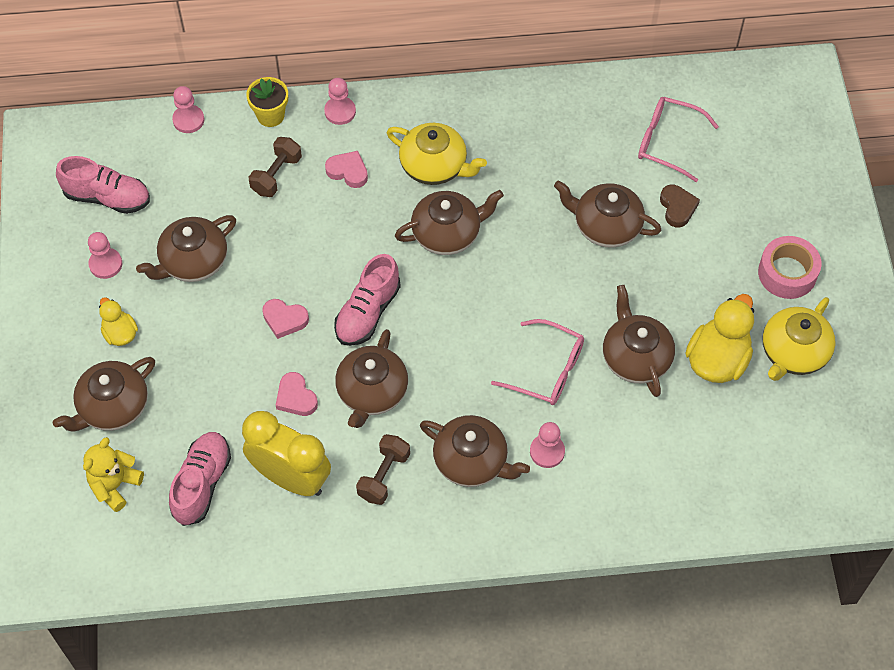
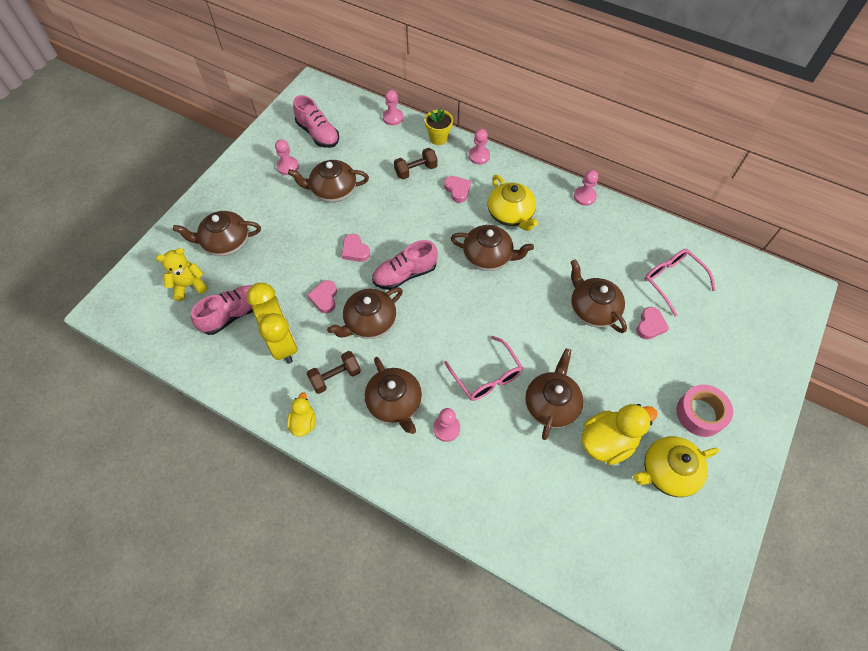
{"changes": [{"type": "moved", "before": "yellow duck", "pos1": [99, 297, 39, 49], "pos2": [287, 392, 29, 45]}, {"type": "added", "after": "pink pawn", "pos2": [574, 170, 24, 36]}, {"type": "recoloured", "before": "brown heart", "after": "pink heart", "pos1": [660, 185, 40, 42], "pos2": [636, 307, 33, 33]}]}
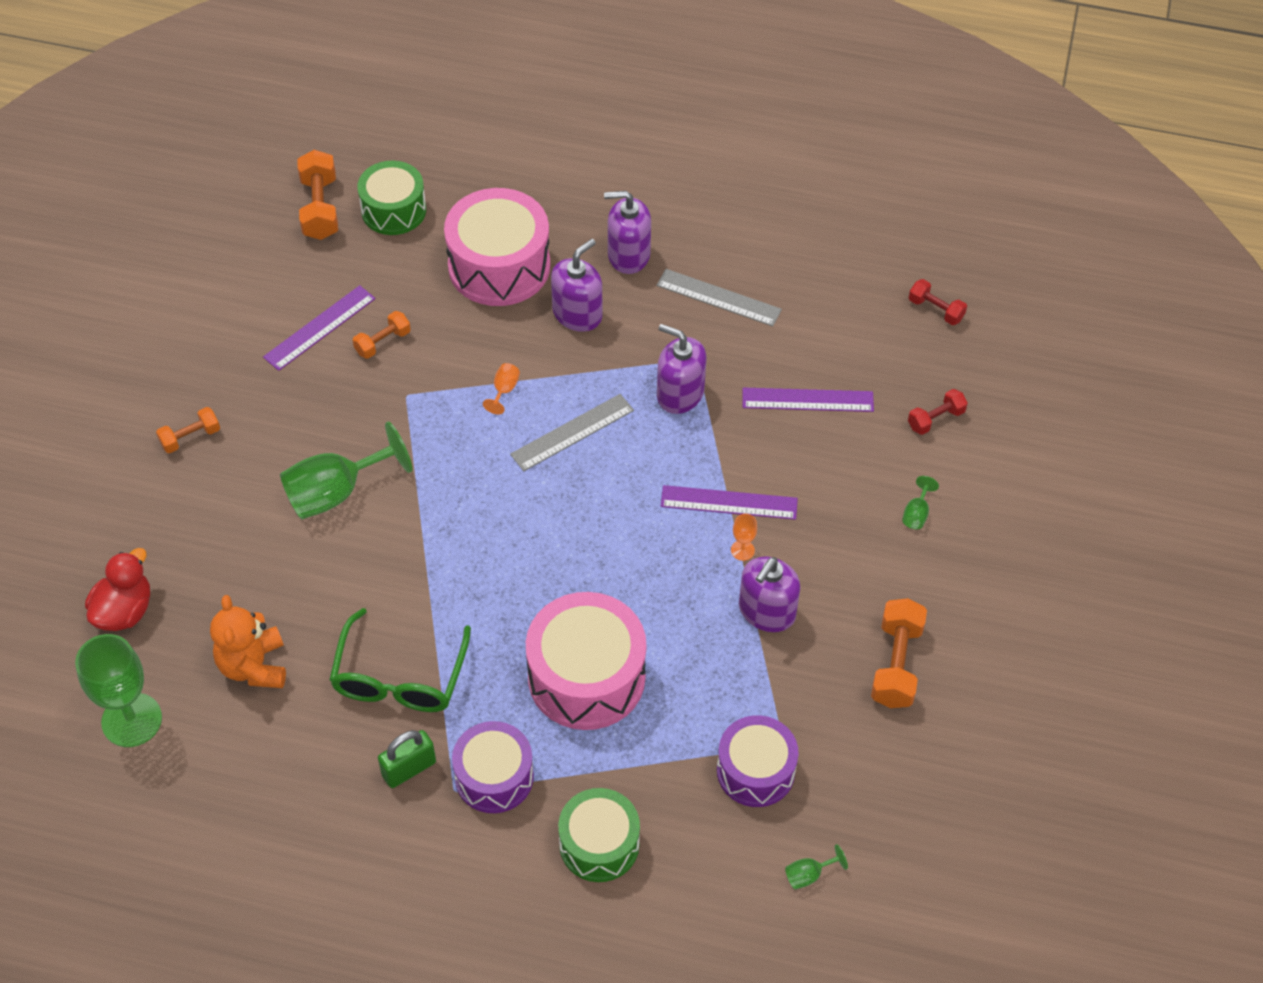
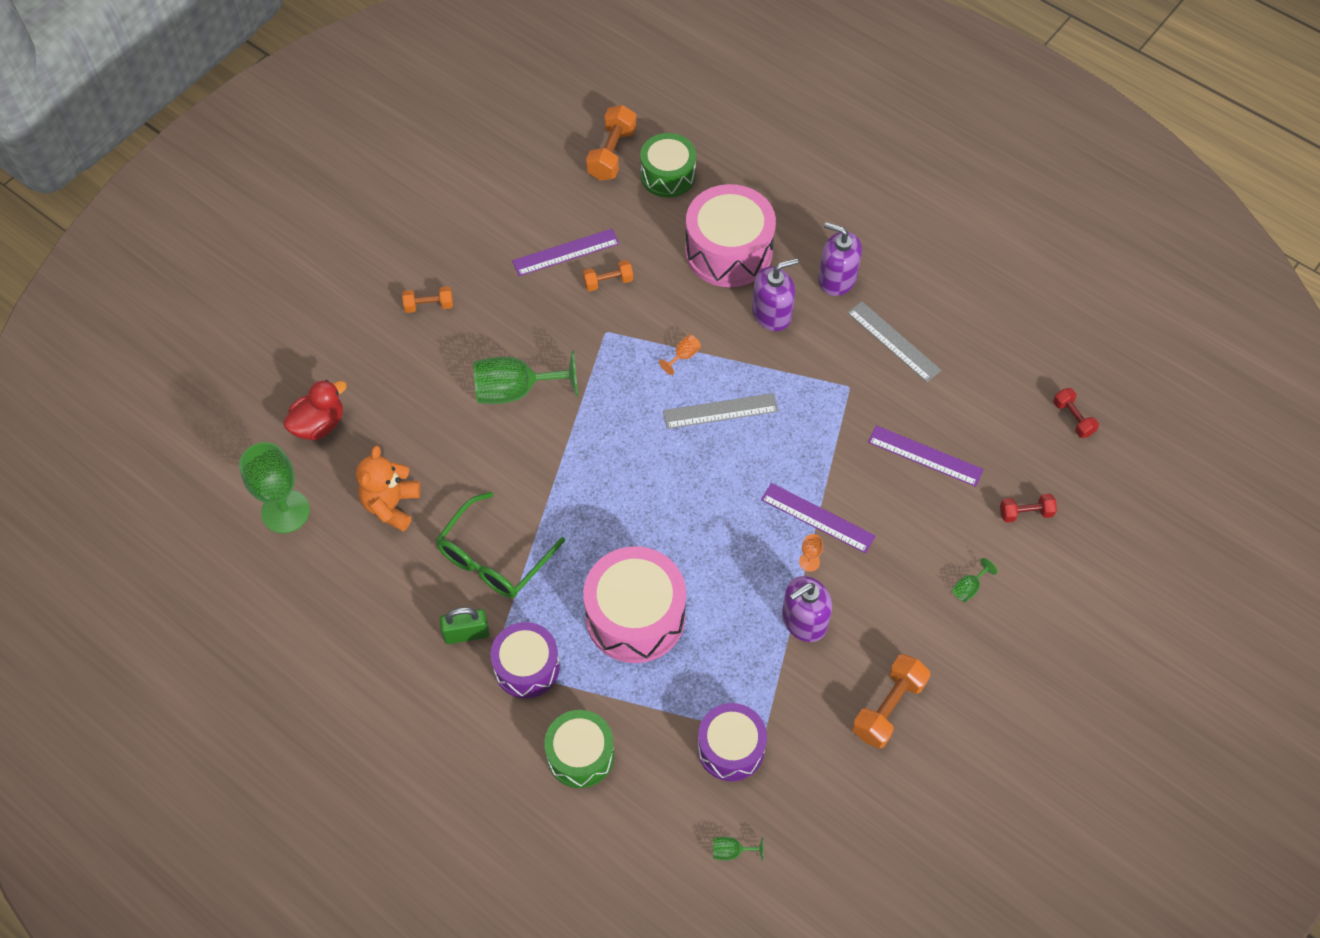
{"changes": [{"type": "removed", "before": "purple soap dispenser", "pos1": [657, 324, 50, 90]}]}
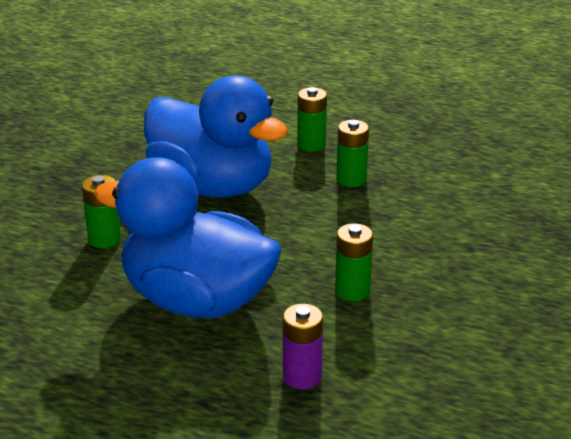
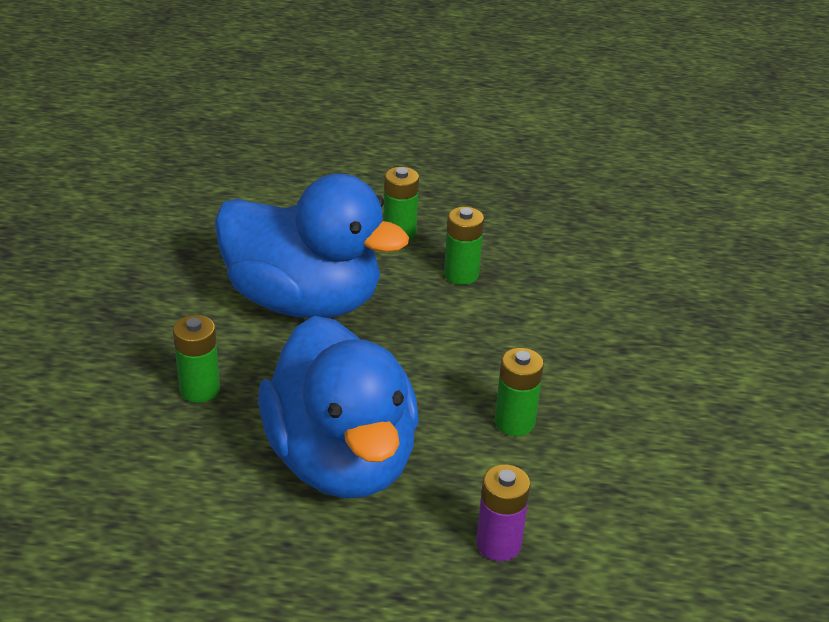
{"changes": [{"type": "turned", "before": "blue duck", "pos1": [94, 157, 188, 161], "pos2": [258, 316, 161, 182], "turn": -120}]}
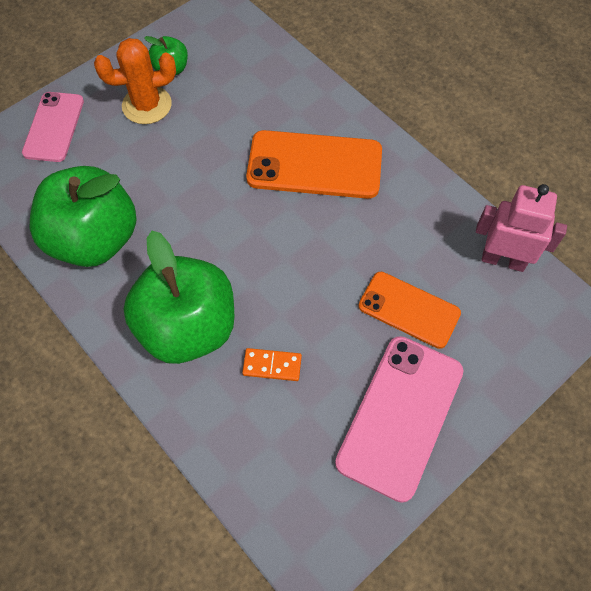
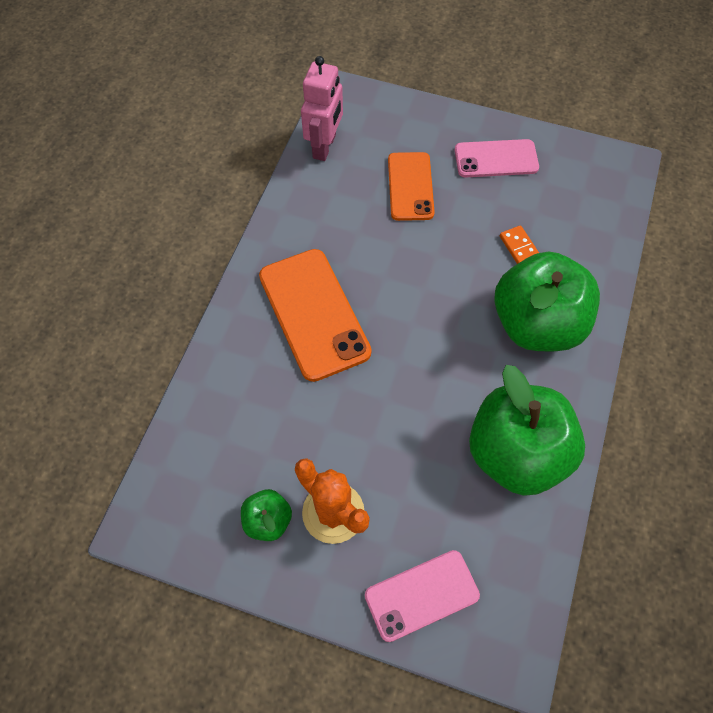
{"changes": [{"type": "turned", "before": "pink robot", "pos1": [476, 184, 91, 88], "pos2": [301, 56, 42, 105], "turn": -150}, {"type": "resized", "before": "pink phone", "pos1": [335, 336, 129, 167], "pos2": [455, 139, 84, 38], "scale": 0.65}]}
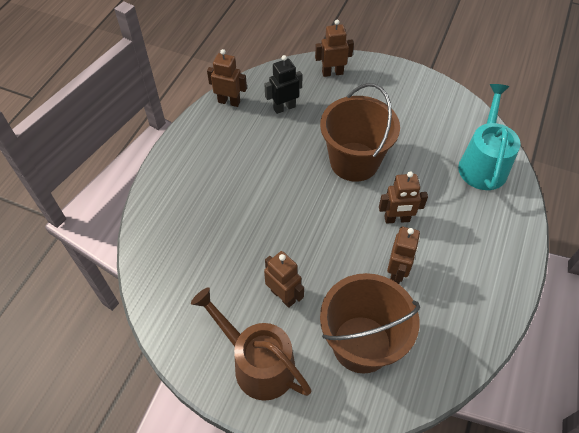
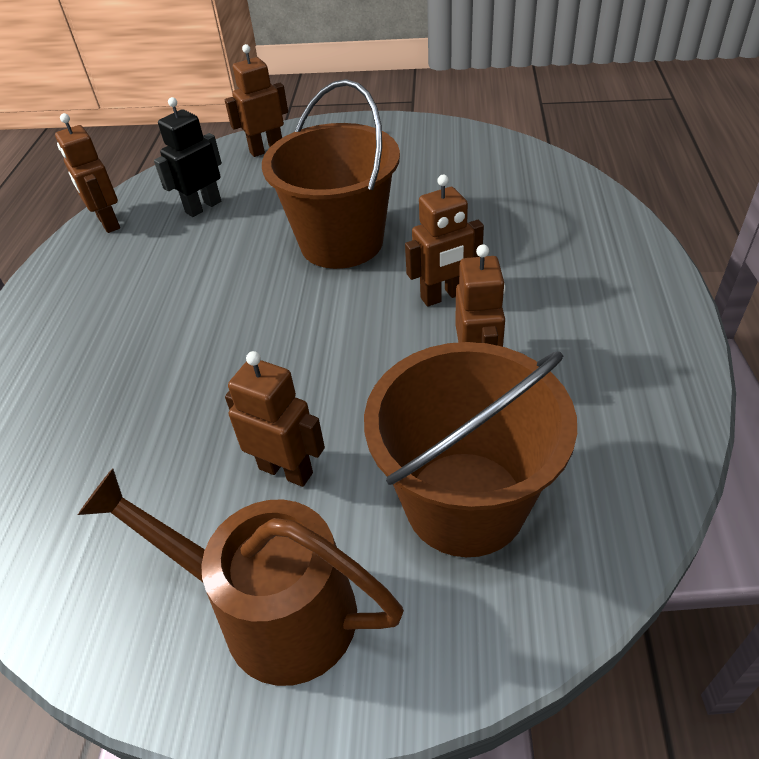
{"changes": [{"type": "turned", "before": "brown robot", "pos1": [207, 49, 40, 58], "pos2": [55, 113, 65, 120], "turn": -120}, {"type": "removed", "before": "turquoise watering can", "pos1": [458, 84, 63, 106]}]}
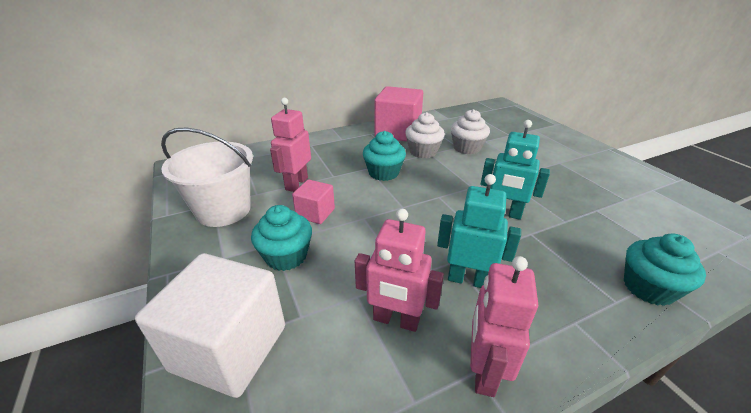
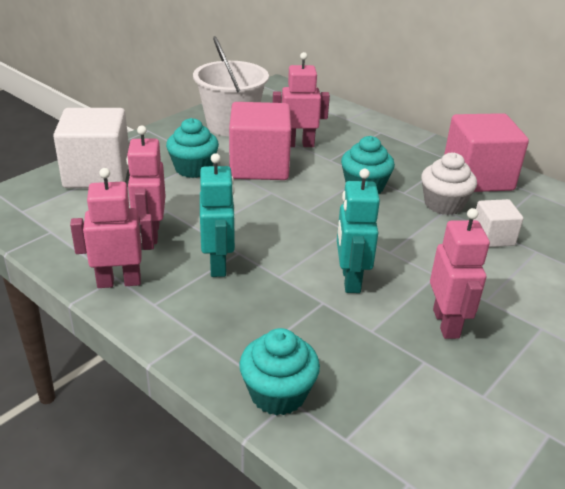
{"changes": [{"type": "resized", "before": "pink cube", "pos1": [292, 179, 43, 45], "pos2": [229, 102, 62, 78], "scale": 1.91}, {"type": "added", "after": "pink robot", "pos2": [430, 208, 60, 131]}, {"type": "replaced", "before": "white cupcake", "after": "white cube", "pos1": [451, 109, 39, 45], "pos2": [473, 199, 50, 48]}]}
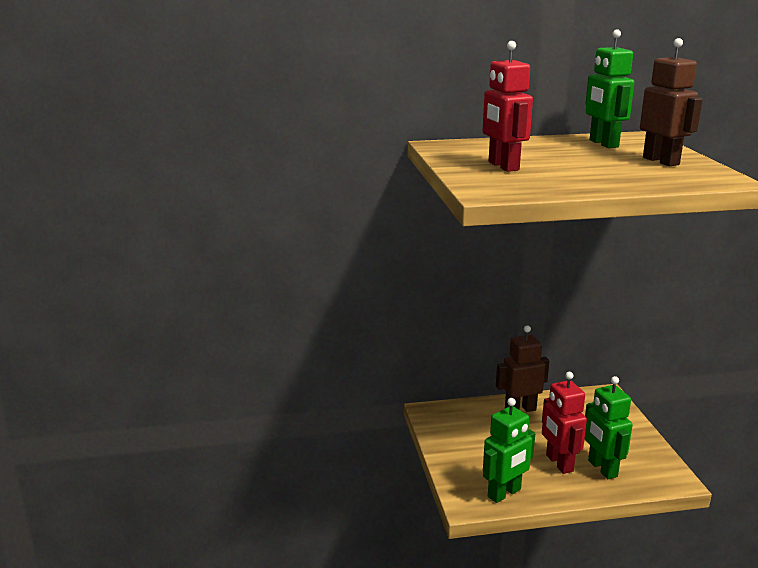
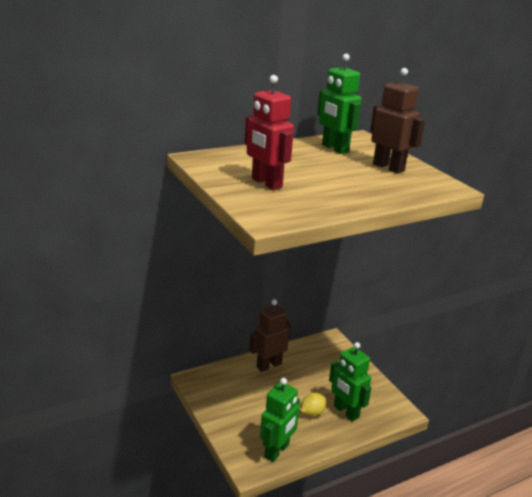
{"changes": [{"type": "replaced", "before": "red robot", "after": "yellow lemon", "pos1": [542, 372, 45, 102], "pos2": [301, 393, 25, 24]}]}
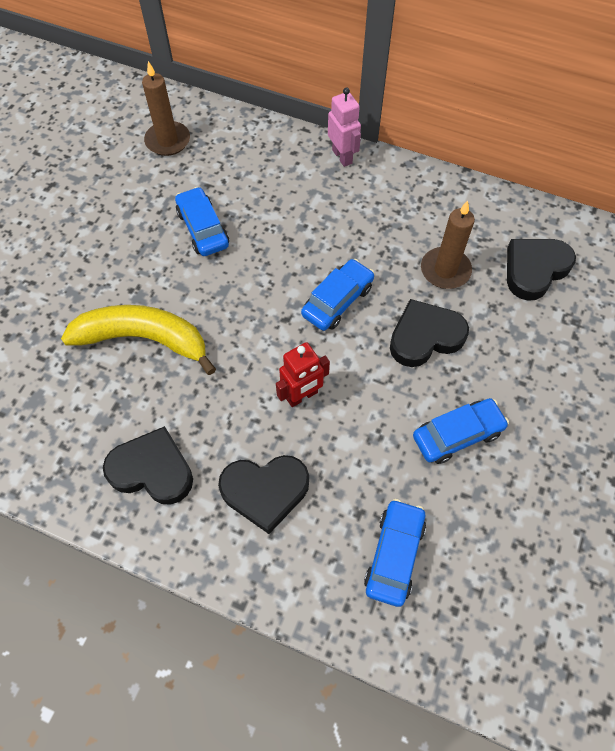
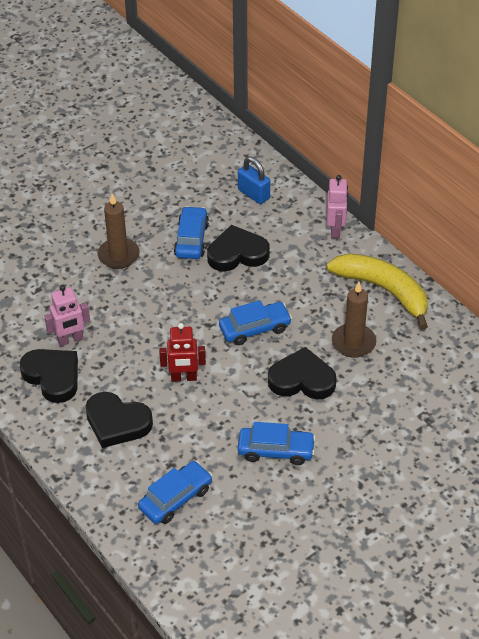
{"changes": [{"type": "added", "after": "pink robot", "pos2": [44, 285, 46, 61]}, {"type": "moved", "before": "brown candle", "pos1": [142, 61, 48, 95], "pos2": [98, 194, 42, 75]}, {"type": "moved", "before": "black heart", "pos1": [507, 239, 69, 62], "pos2": [207, 225, 63, 46]}, {"type": "added", "after": "blue padlock", "pos2": [238, 157, 32, 47]}, {"type": "moved", "before": "yellow banana", "pos1": [61, 305, 155, 70], "pos2": [326, 253, 102, 77]}]}
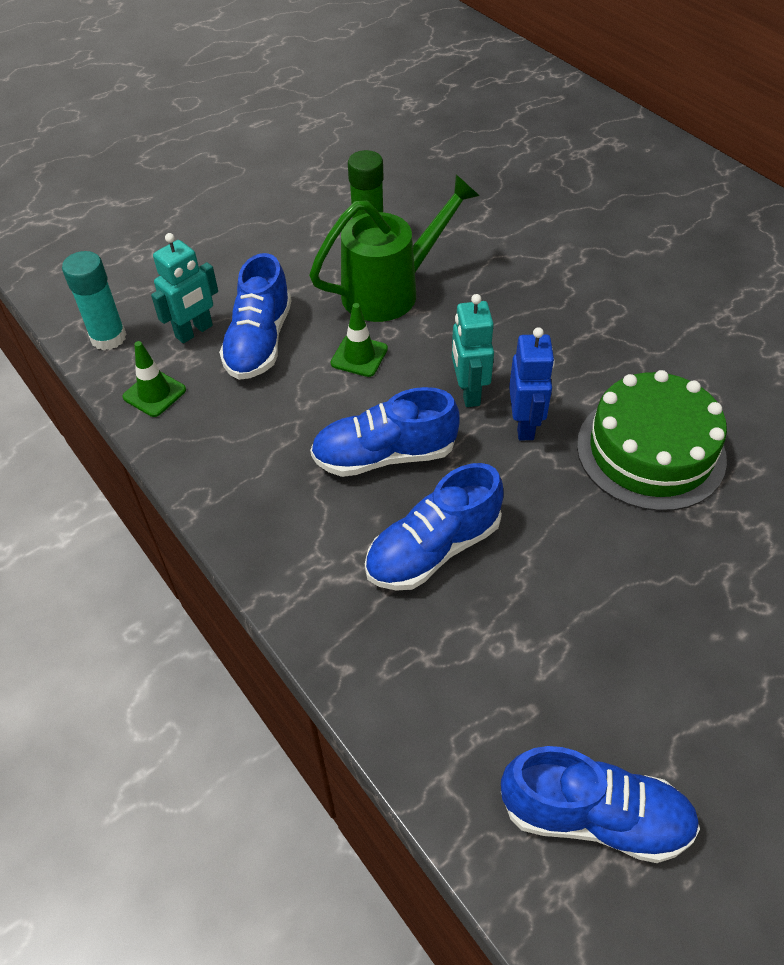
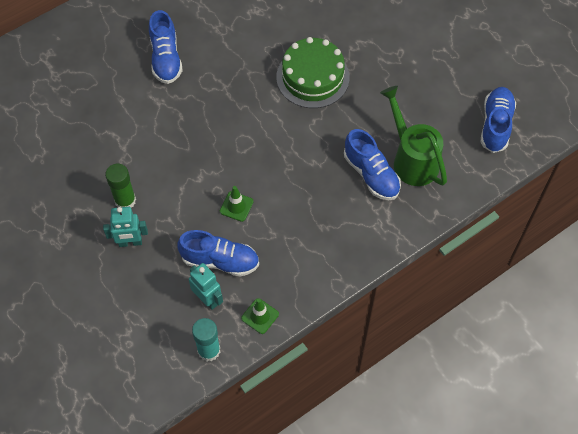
{"changes": [{"type": "moved", "before": "turquoise robot", "pos1": [452, 294, 42, 113], "pos2": [103, 207, 45, 40]}, {"type": "moved", "before": "blue shoe", "pos1": [310, 387, 149, 90], "pos2": [149, 10, 34, 74]}, {"type": "moved", "before": "green watering can", "pos1": [309, 174, 171, 148], "pos2": [380, 86, 67, 100]}, {"type": "removed", "before": "blue robot", "pos1": [509, 327, 46, 113]}]}
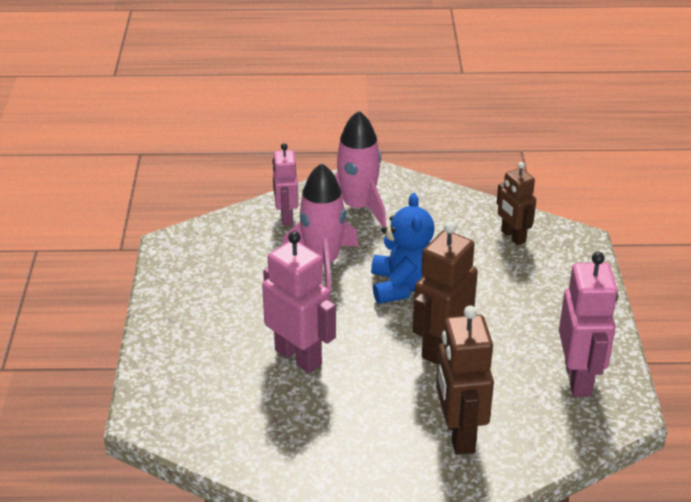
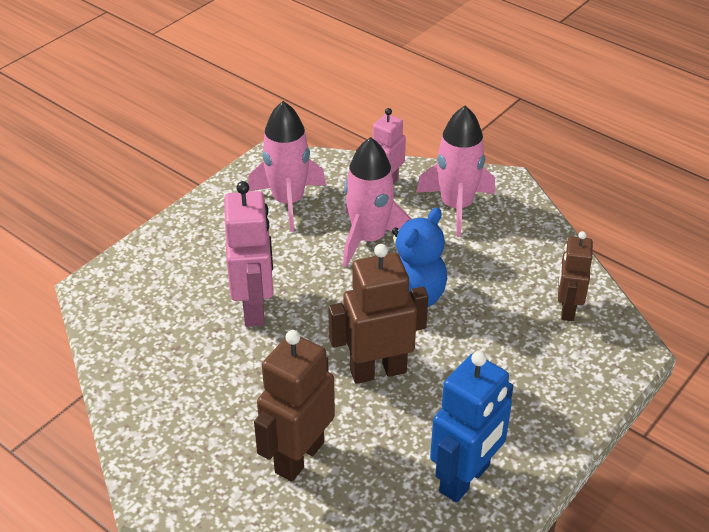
{"changes": [{"type": "added", "after": "pink rocket", "pos2": [248, 101, 78, 131]}, {"type": "recoloured", "before": "pink robot", "after": "blue robot", "pos1": [559, 252, 59, 145], "pos2": [430, 351, 83, 152]}]}
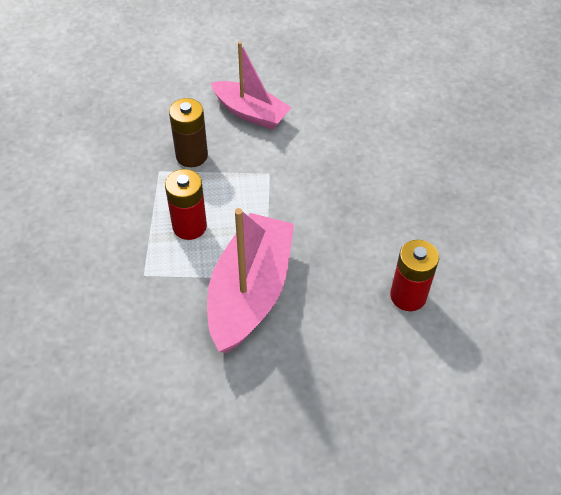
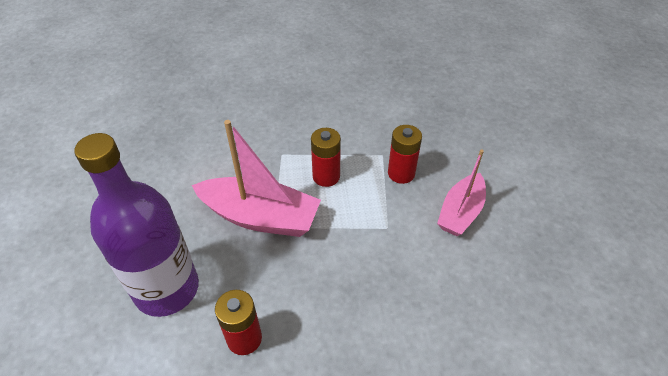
{"changes": [{"type": "added", "after": "purple bottle", "pos2": [74, 133, 125, 184]}, {"type": "recoloured", "before": "brown battery", "after": "red battery", "pos1": [169, 98, 39, 69], "pos2": [388, 125, 34, 59]}]}
